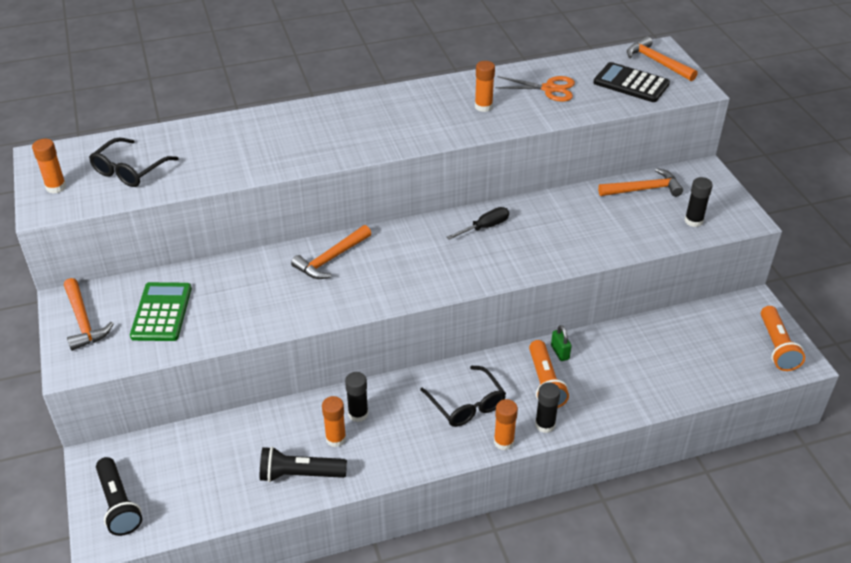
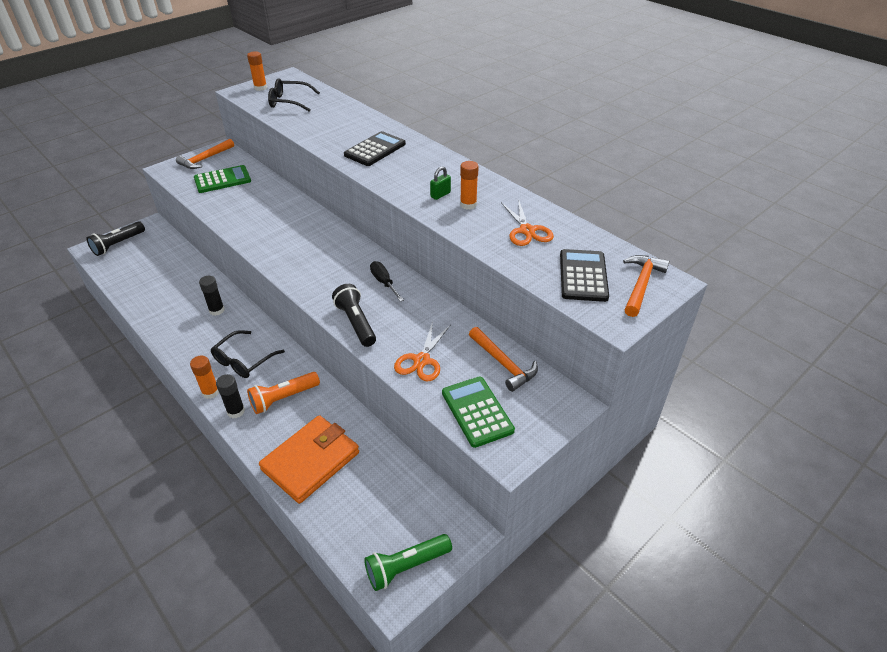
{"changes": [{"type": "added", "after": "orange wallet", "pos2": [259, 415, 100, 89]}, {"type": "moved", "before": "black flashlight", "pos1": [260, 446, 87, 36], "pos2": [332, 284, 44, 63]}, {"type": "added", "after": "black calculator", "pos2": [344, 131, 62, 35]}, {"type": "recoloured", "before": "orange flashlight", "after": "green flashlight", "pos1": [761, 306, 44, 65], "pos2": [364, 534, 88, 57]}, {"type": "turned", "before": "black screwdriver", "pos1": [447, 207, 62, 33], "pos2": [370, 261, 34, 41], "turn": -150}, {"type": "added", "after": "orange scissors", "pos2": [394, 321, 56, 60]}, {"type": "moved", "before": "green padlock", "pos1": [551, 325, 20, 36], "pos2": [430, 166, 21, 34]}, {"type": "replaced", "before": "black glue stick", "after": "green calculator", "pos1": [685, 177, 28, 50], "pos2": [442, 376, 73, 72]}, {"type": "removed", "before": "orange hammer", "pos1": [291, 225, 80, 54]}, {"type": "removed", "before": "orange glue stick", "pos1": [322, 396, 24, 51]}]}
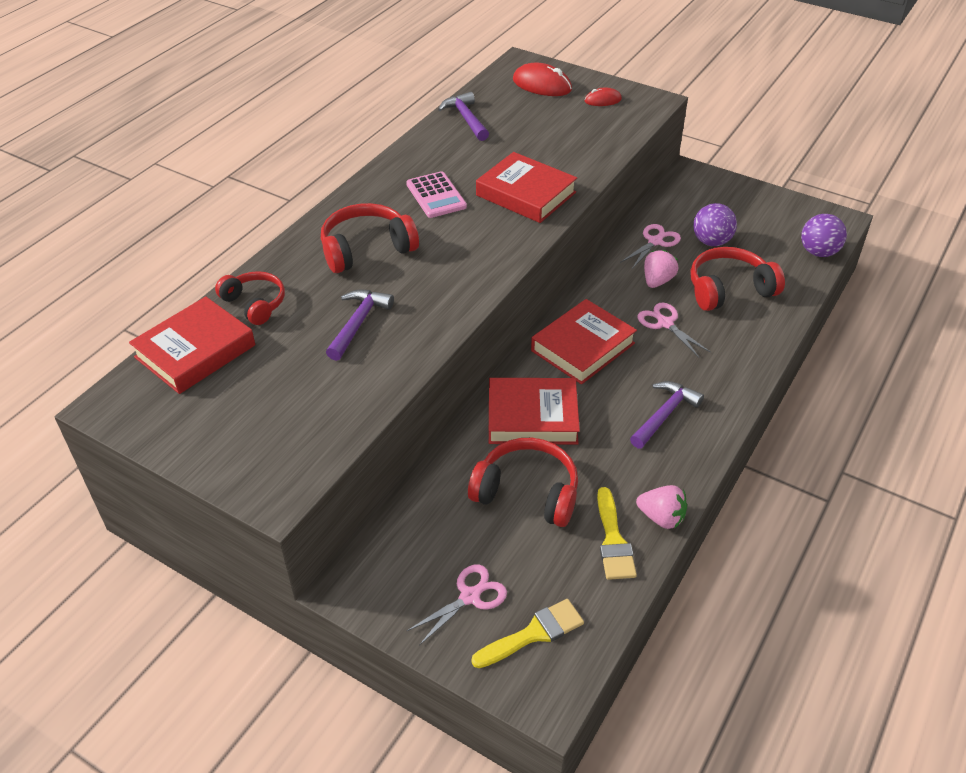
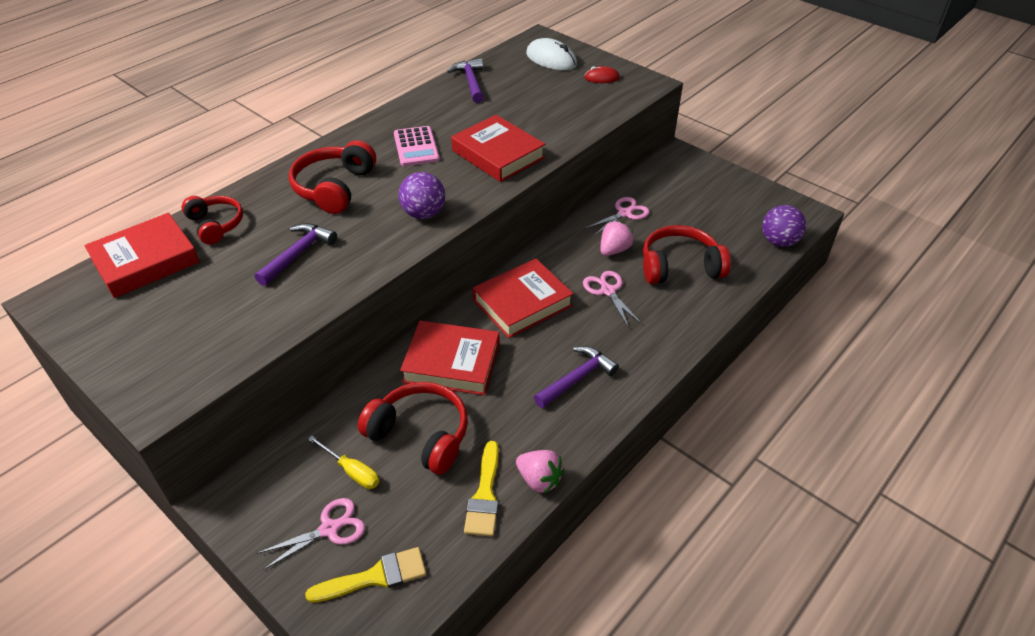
{"changes": [{"type": "turned", "before": "red headphones", "pos1": [321, 203, 98, 70], "pos2": [289, 140, 87, 74], "turn": -60}, {"type": "added", "after": "yellow screwdriver", "pos2": [308, 436, 71, 53]}, {"type": "moved", "before": "purple ball", "pos1": [693, 203, 44, 43], "pos2": [398, 172, 47, 47]}, {"type": "recoloured", "before": "red mouse", "after": "white mouse", "pos1": [513, 63, 59, 33], "pos2": [526, 38, 51, 32]}]}
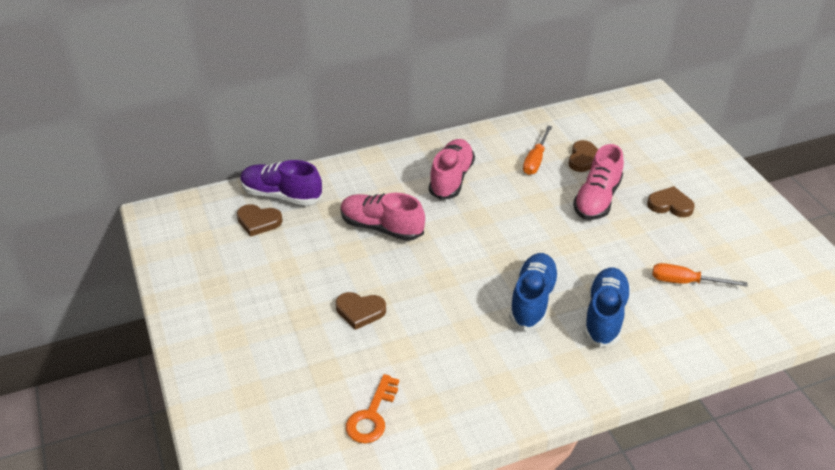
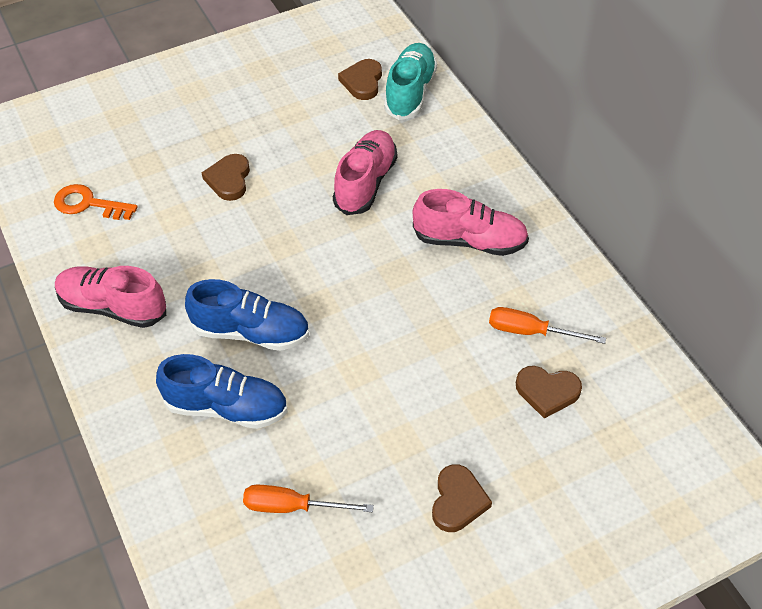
{"changes": [{"type": "moved", "before": "pink shoe", "pos1": [573, 144, 51, 76], "pos2": [55, 266, 111, 62]}, {"type": "turned", "before": "orange screwdriver", "pos1": [652, 263, 95, 24], "pos2": [243, 485, 131, 28], "turn": -90}, {"type": "recoloured", "before": "purple shoe", "after": "turquoise shoe", "pos1": [240, 160, 82, 45], "pos2": [384, 43, 53, 77]}]}
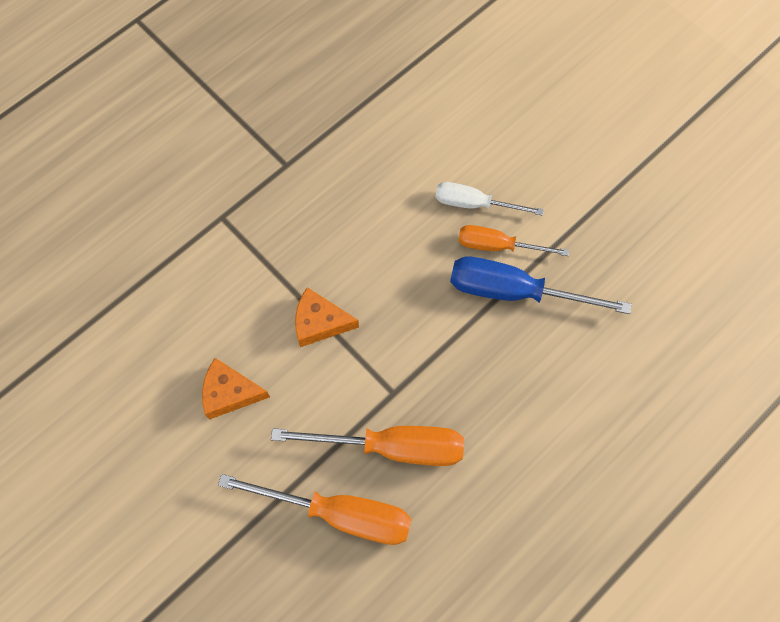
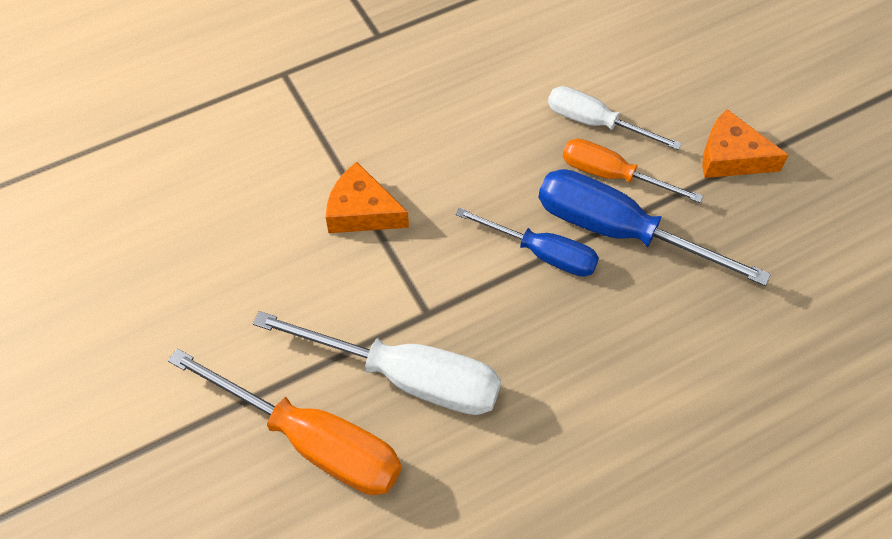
{"changes": [{"type": "recoloured", "before": "orange screwdriver", "after": "white screwdriver", "pos1": [271, 426, 193, 40], "pos2": [253, 311, 248, 104]}, {"type": "added", "after": "blue screwdriver", "pos2": [456, 208, 143, 69]}, {"type": "moved", "before": "orange cheese", "pos1": [202, 358, 68, 62], "pos2": [702, 109, 86, 69]}]}
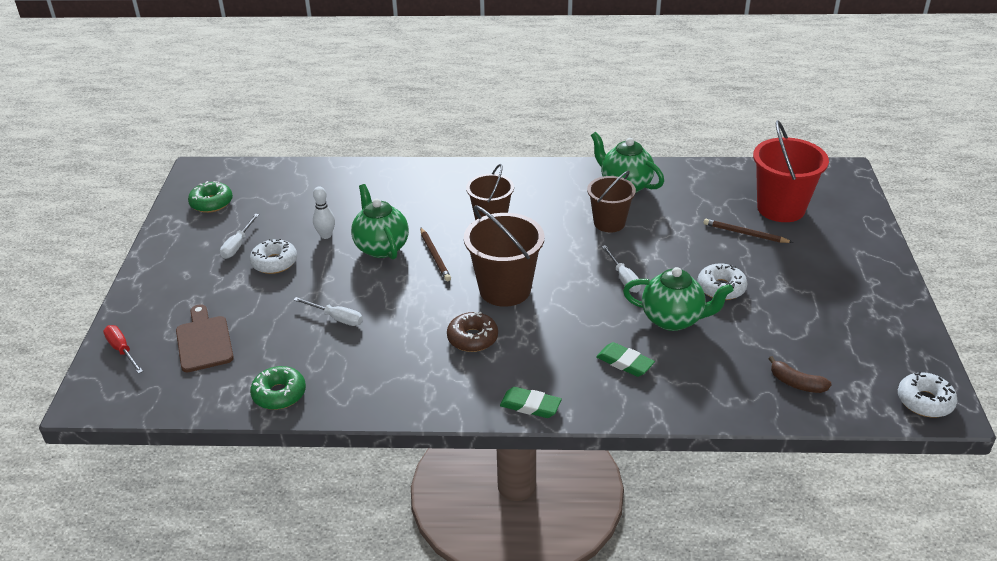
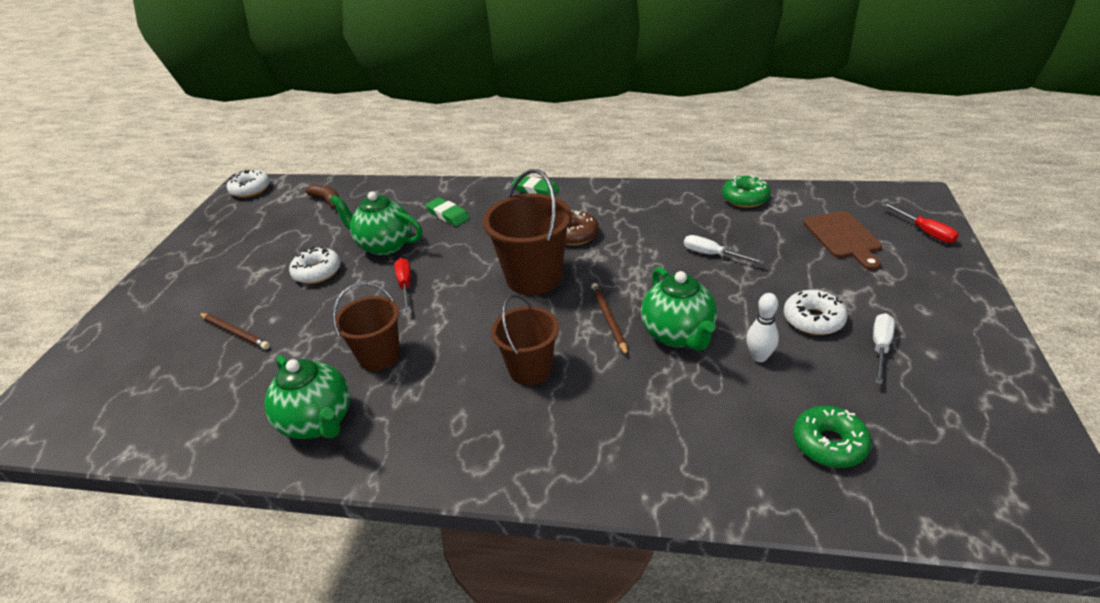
{"changes": [{"type": "recoloured", "before": "white screwdriver", "after": "red screwdriver", "pos1": [602, 245, 39, 48], "pos2": [394, 258, 17, 53]}, {"type": "moved", "before": "green donut", "pos1": [188, 181, 45, 32], "pos2": [793, 406, 79, 62]}, {"type": "removed", "before": "red bucket", "pos1": [753, 120, 76, 102]}]}
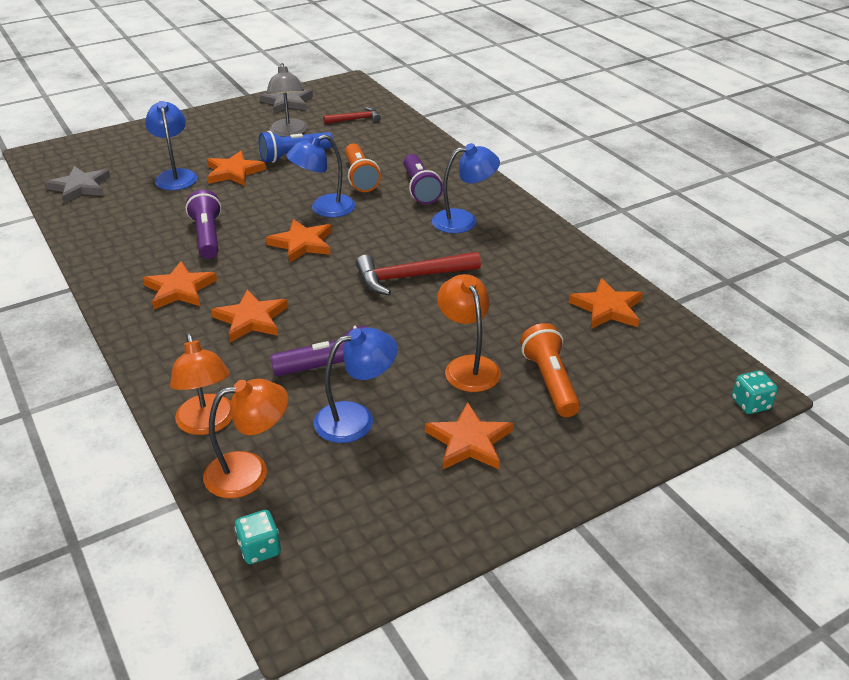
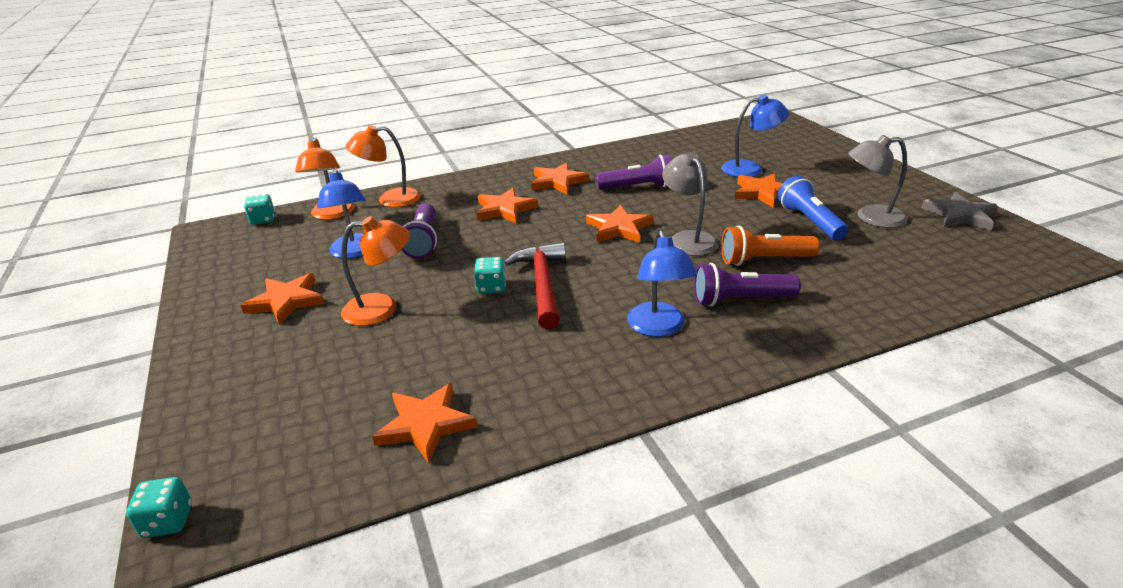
{"changes": [{"type": "added", "after": "turquoise dice", "pos2": [474, 257, 32, 37]}, {"type": "recoloured", "before": "blue lamp", "after": "grey lamp", "pos1": [286, 134, 69, 83], "pos2": [662, 152, 56, 104]}, {"type": "removed", "before": "grey star", "pos1": [45, 166, 65, 37]}, {"type": "removed", "before": "red hammer", "pos1": [324, 107, 57, 17]}, {"type": "removed", "before": "orange flashlight", "pos1": [520, 323, 60, 94]}]}
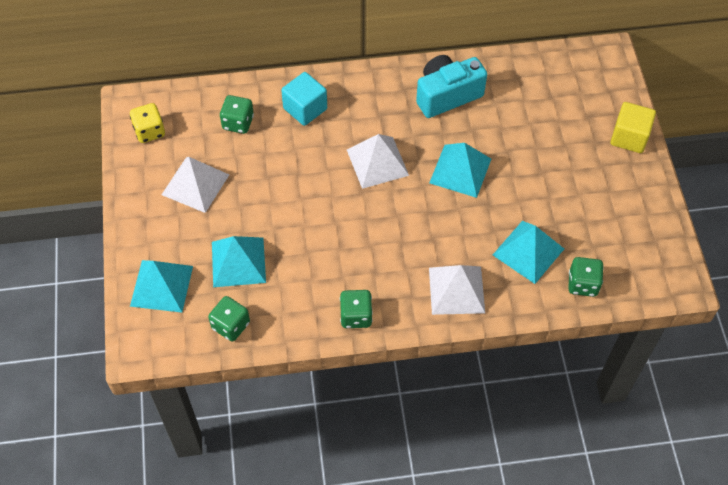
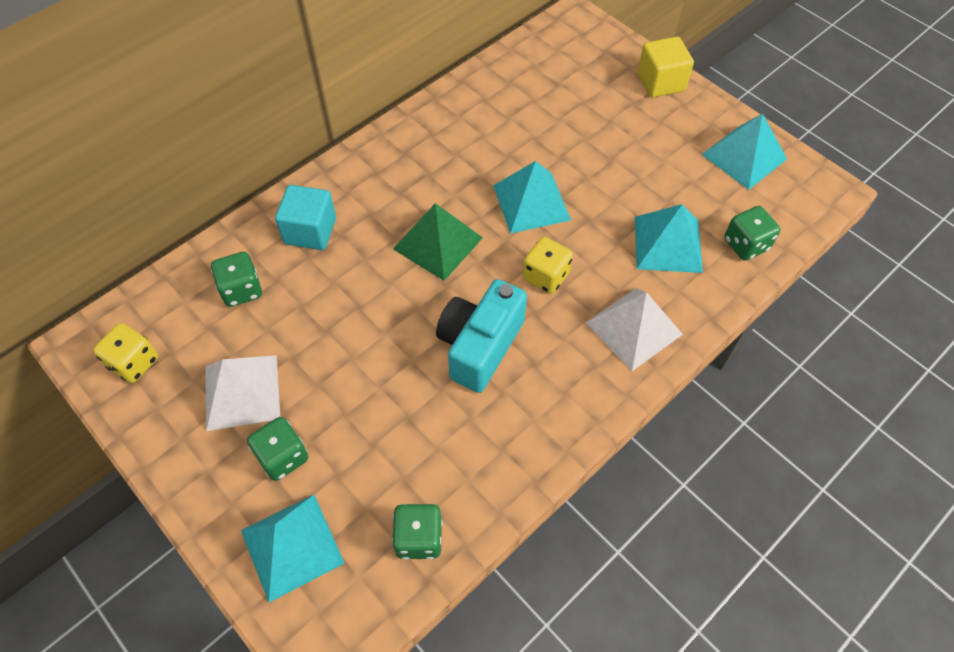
{"changes": [{"type": "moved", "before": "green dice", "pos1": [340, 290, 33, 38], "pos2": [247, 417, 61, 64]}, {"type": "recoloured", "before": "white pyramid", "after": "green pyramid", "pos1": [347, 134, 62, 55], "pos2": [393, 203, 90, 78]}, {"type": "moved", "before": "turquoise camera", "pos1": [416, 55, 71, 63], "pos2": [436, 279, 91, 114]}, {"type": "added", "after": "yellow dice", "pos2": [523, 237, 50, 57]}, {"type": "moved", "before": "turquoise pyramid", "pos1": [212, 236, 54, 51], "pos2": [701, 114, 86, 76]}]}
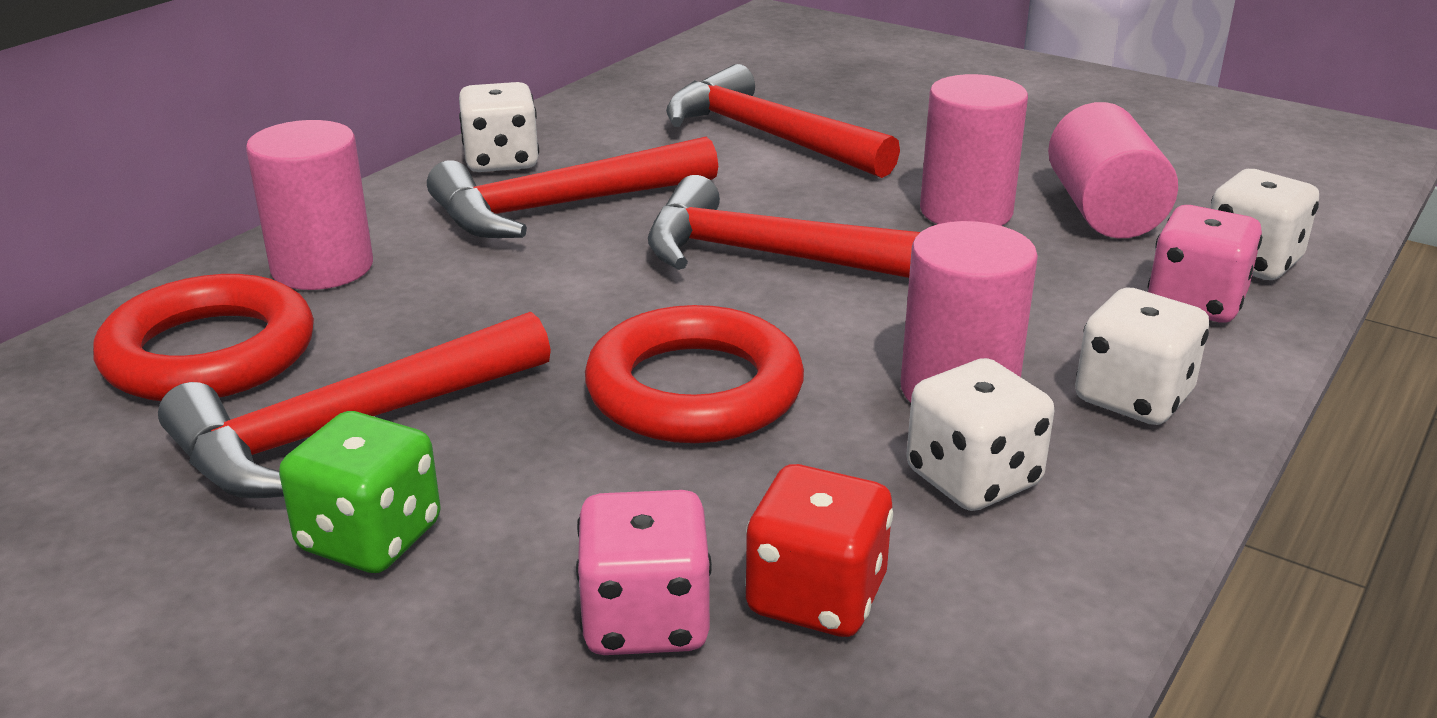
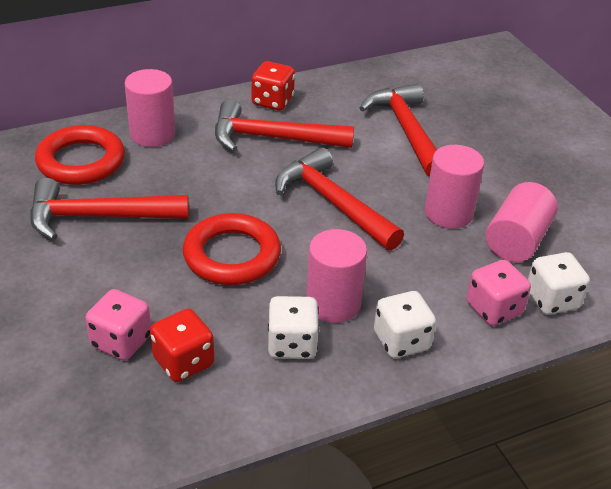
{"changes": [{"type": "recoloured", "before": "white dice", "after": "red dice", "pos1": [459, 82, 80, 90], "pos2": [252, 61, 43, 49]}, {"type": "removed", "before": "green dice", "pos1": [279, 411, 162, 162]}]}
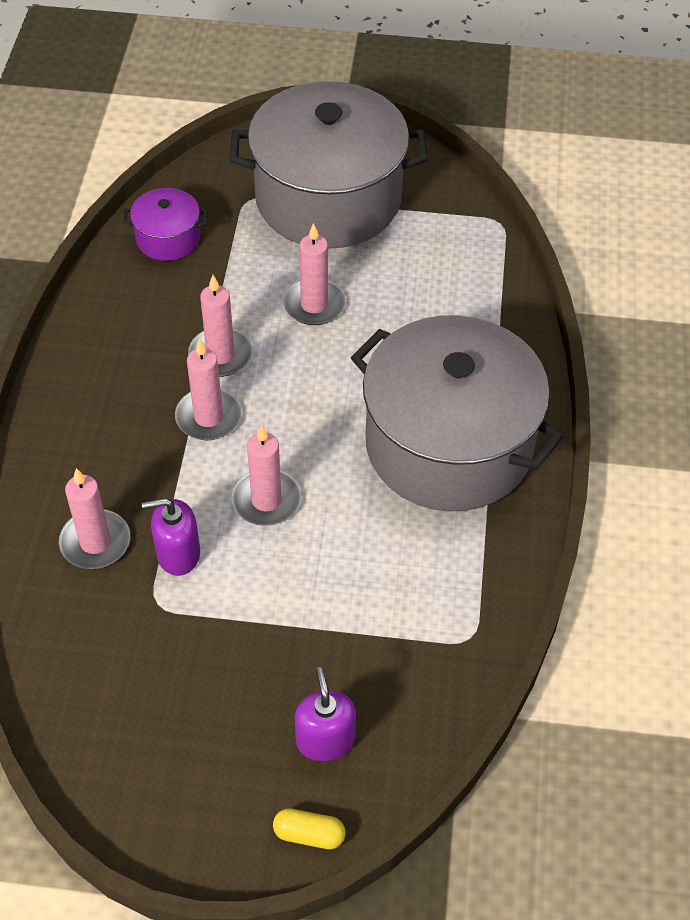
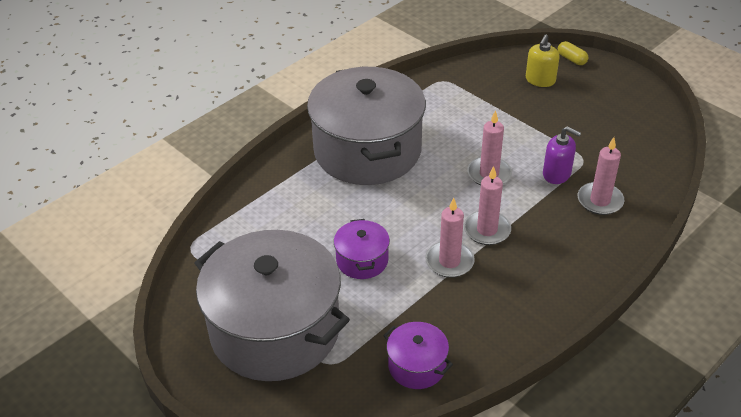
{"changes": [{"type": "replaced", "before": "pink candle", "after": "purple pot", "pos1": [283, 223, 63, 102], "pos2": [334, 219, 56, 60]}, {"type": "recoloured", "before": "purple soap dispenser", "after": "yellow soap dispenser", "pos1": [295, 667, 61, 94], "pos2": [526, 34, 34, 53]}]}
